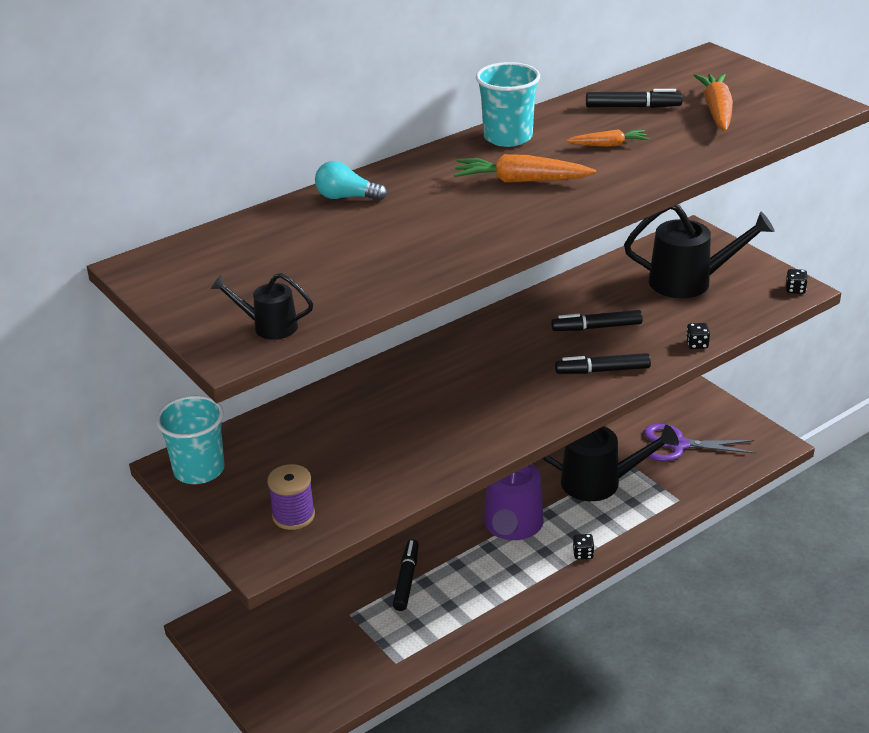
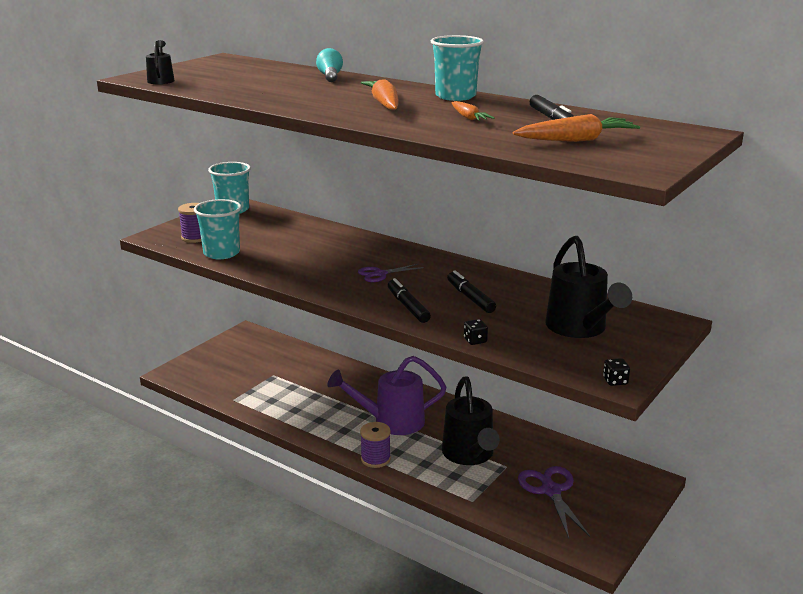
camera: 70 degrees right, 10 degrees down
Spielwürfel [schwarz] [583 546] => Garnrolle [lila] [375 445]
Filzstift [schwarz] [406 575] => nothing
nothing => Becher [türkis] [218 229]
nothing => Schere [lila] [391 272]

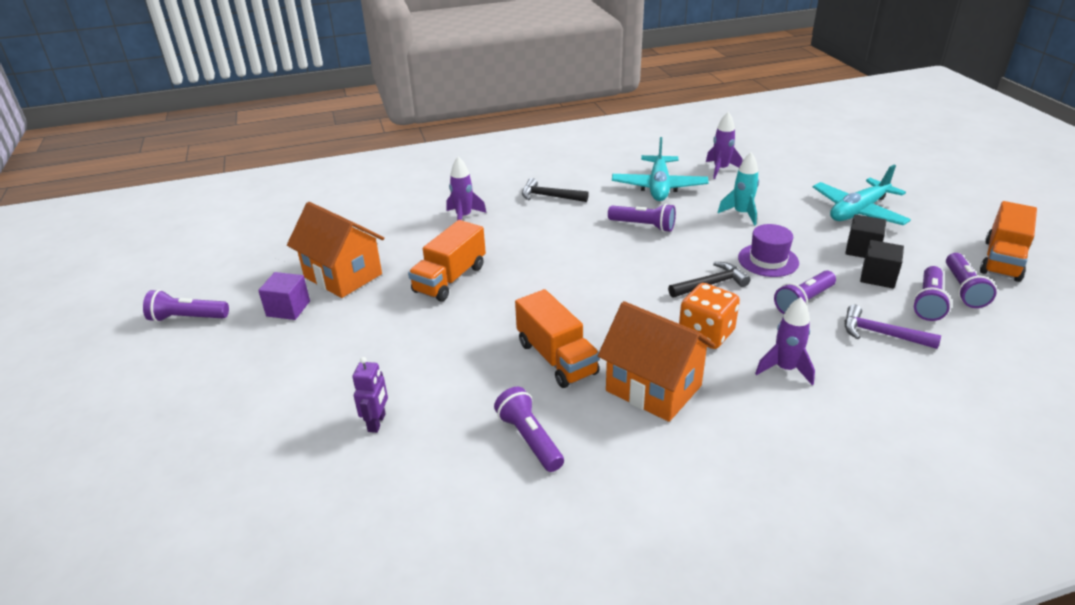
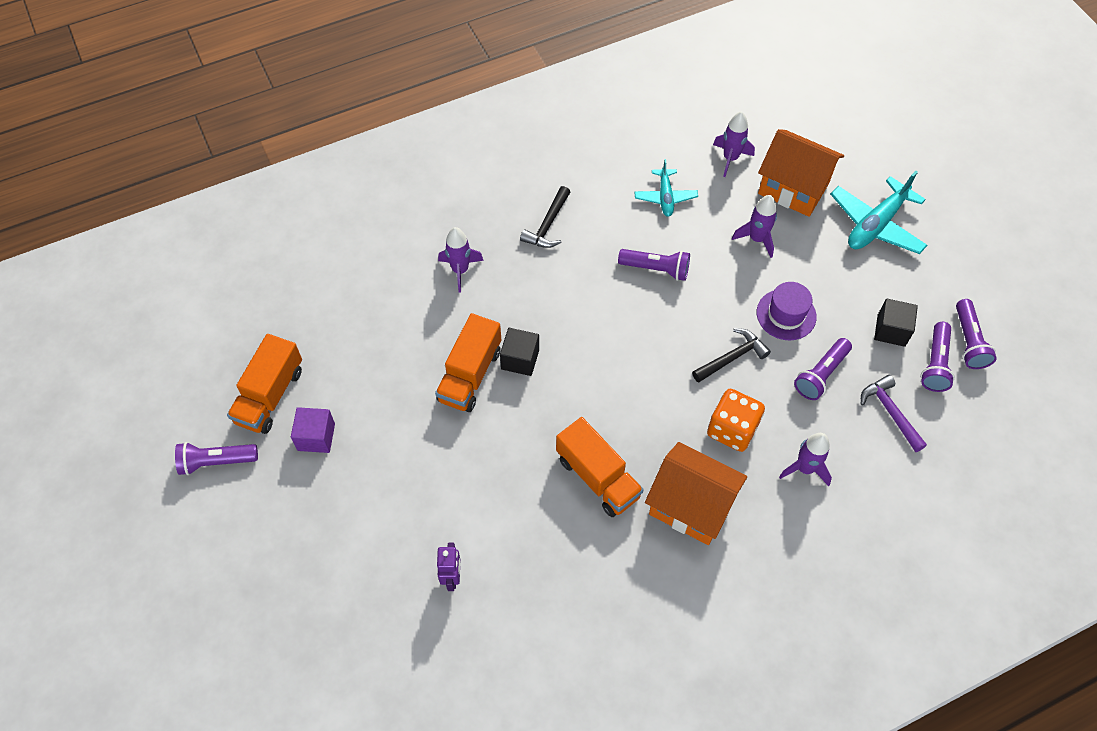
camera: 10 degrees left, 25 degrees up
Flugzeug [türkis] [660 169] => Flugzeug [türkis] [666 188], x0.60
Rakete [türkis] [738 189] => Rakete [lila] [754 226]
Hammer [schwarz] [555 190] => Hammer [schwarz] [545 217], 75 degrees counterclockwise
Lastwagen [orange] [1008 241] => Lastwagen [orange] [264 384], relocated
Haus [orange] [335 250] => Haus [orange] [801 173], relocated
Kubus [schwarz] [865 236] => Kubus [schwarz] [519 352], relocated
Hammer [lila] [893 327] => Hammer [lila] [894 413], 45 degrees clockwise
Taschenlampe [lila] [529 429] => nothing

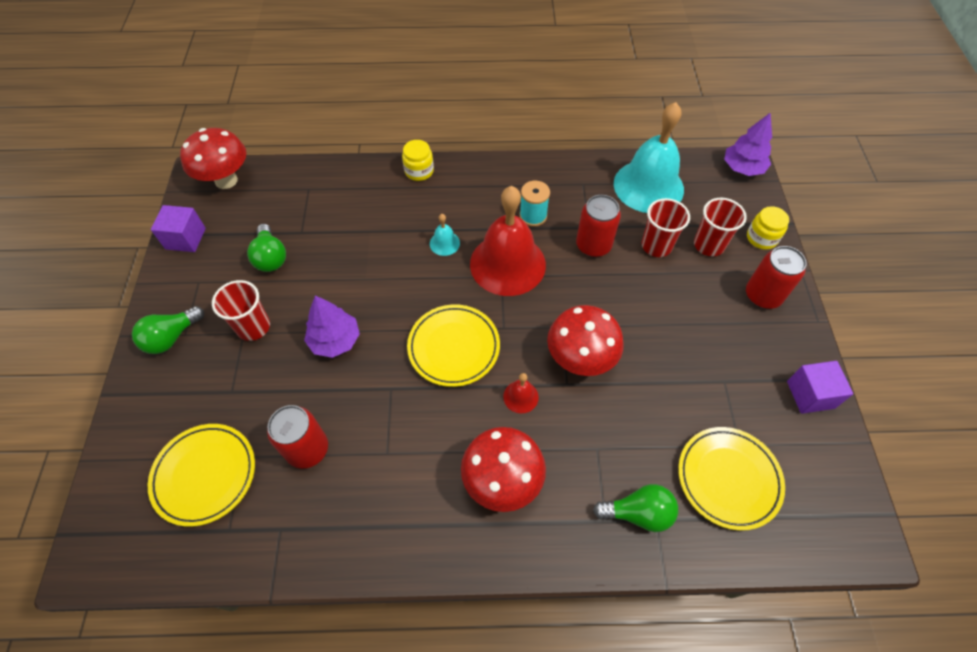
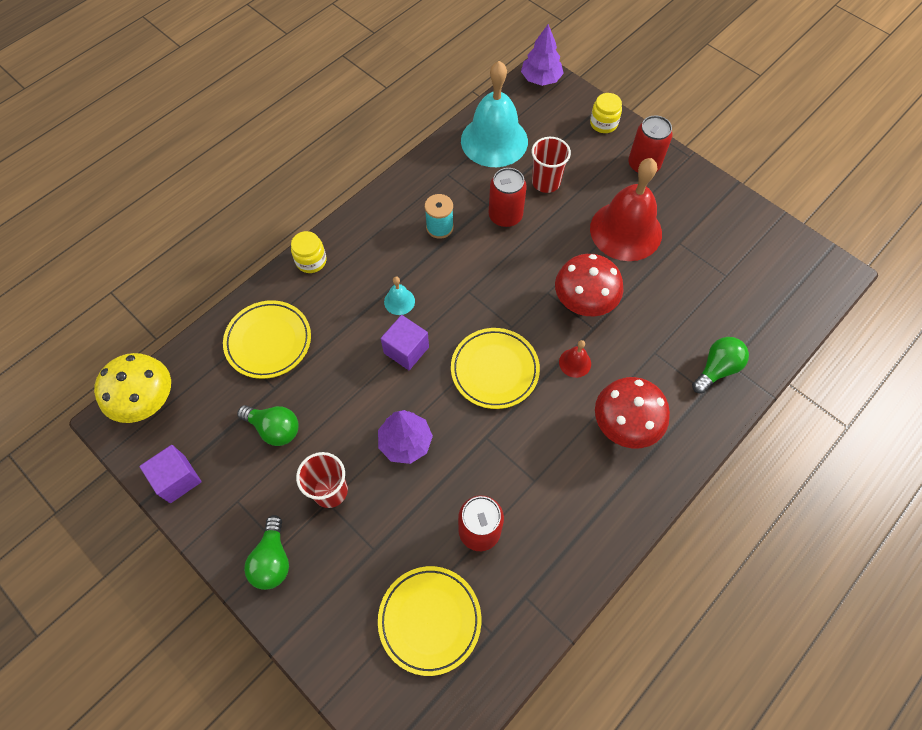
camera: 45 degrees left, 5 degrees up
Pilz [rot] [213 158] => Pilz [gelb] [132 388]
Glocke [rot] [508 241] => Glocke [rot] [626 209], relocated
Becher [rot] [720 227] => nothing
Kubus [lila] [820 387] => Kubus [lila] [405 342], relocated
Teller [gelb] [731 479] => Teller [gelb] [267 339], relocated

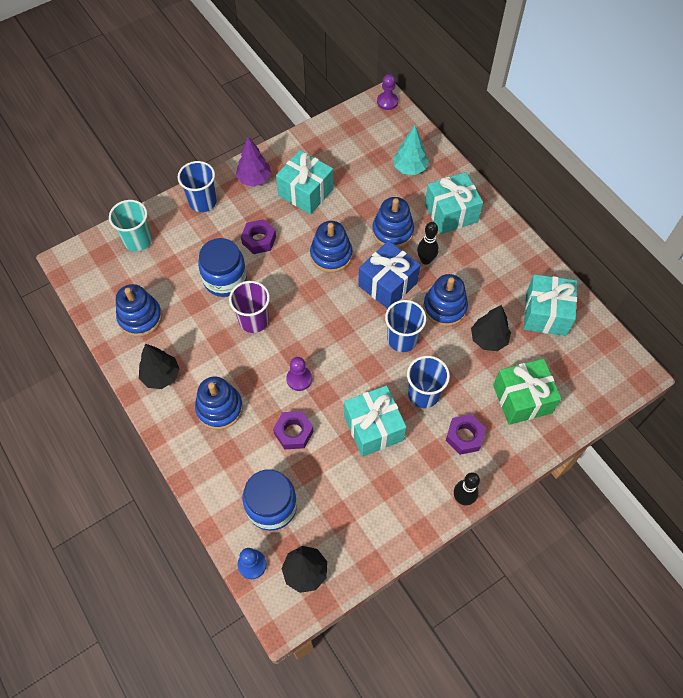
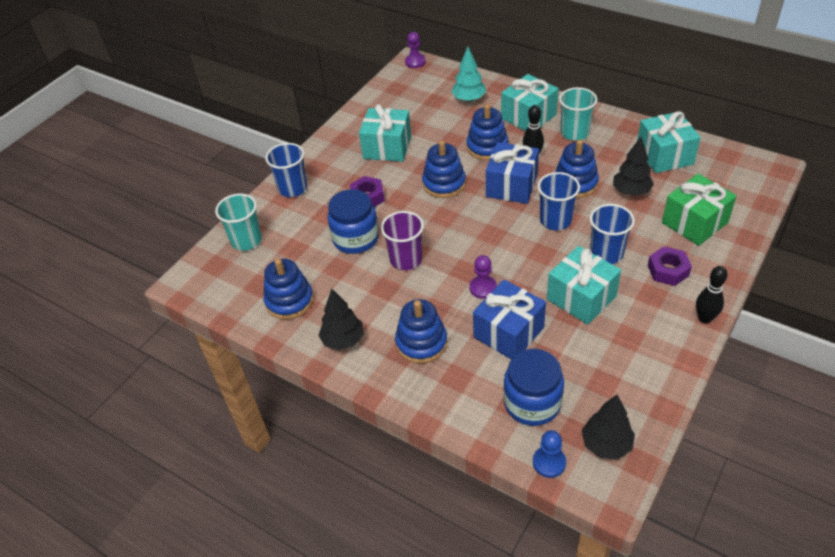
camera: 20 degrees left, 15 degrees down
Baum [lila] [254 162] => nothing
Sechskantmutter [lila] [293 430] => Geschenk [blau] [509 319]
nothing => Becher [türkis] [578 114]

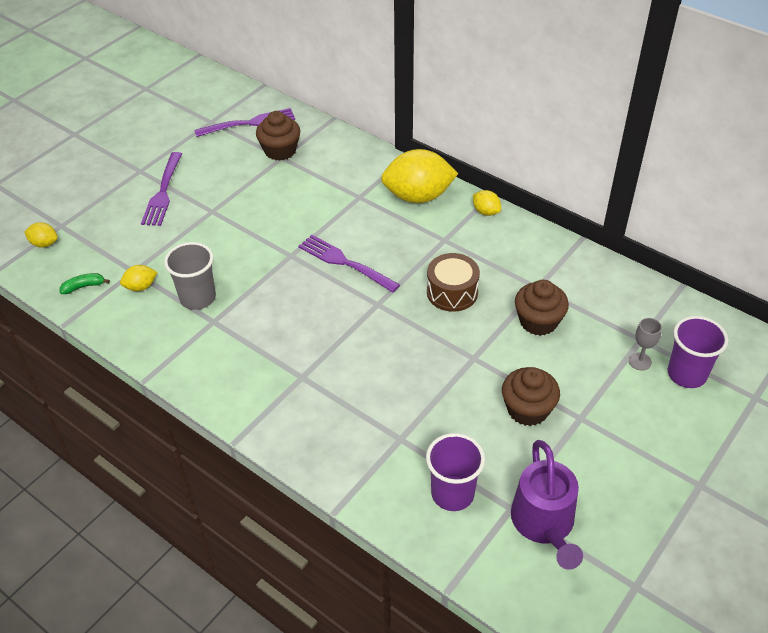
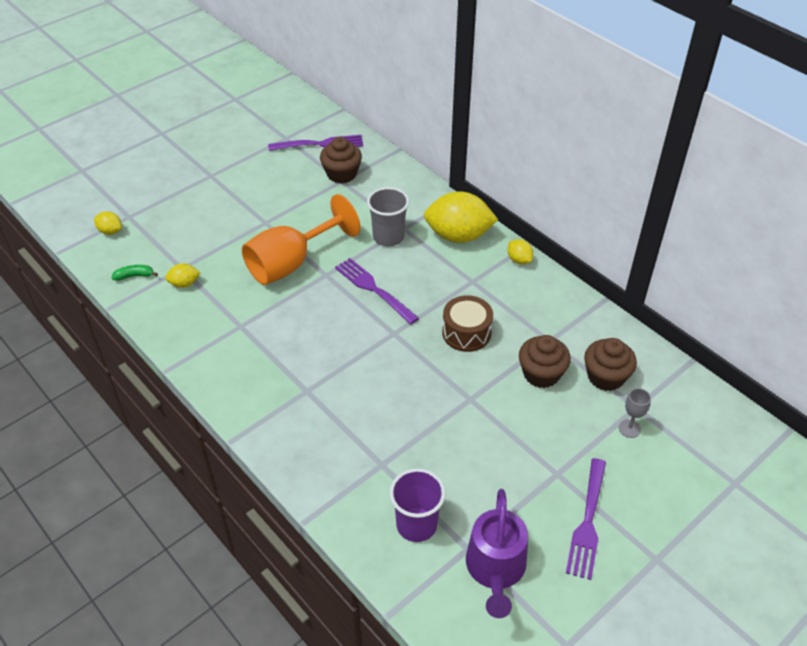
camera: 10 degrees right, 0 degrees up
Gabel [lila] [161 189] => Gabel [lila] [586 519], relocated
Becher [grau] [190 276] => Becher [grau] [388 216], relocated
Becher [lila] [698 352] => nothing
Muffin [braun] [531 396] => Muffin [braun] [610 364], relocated
nothing => Kelch [orange] [301 239]

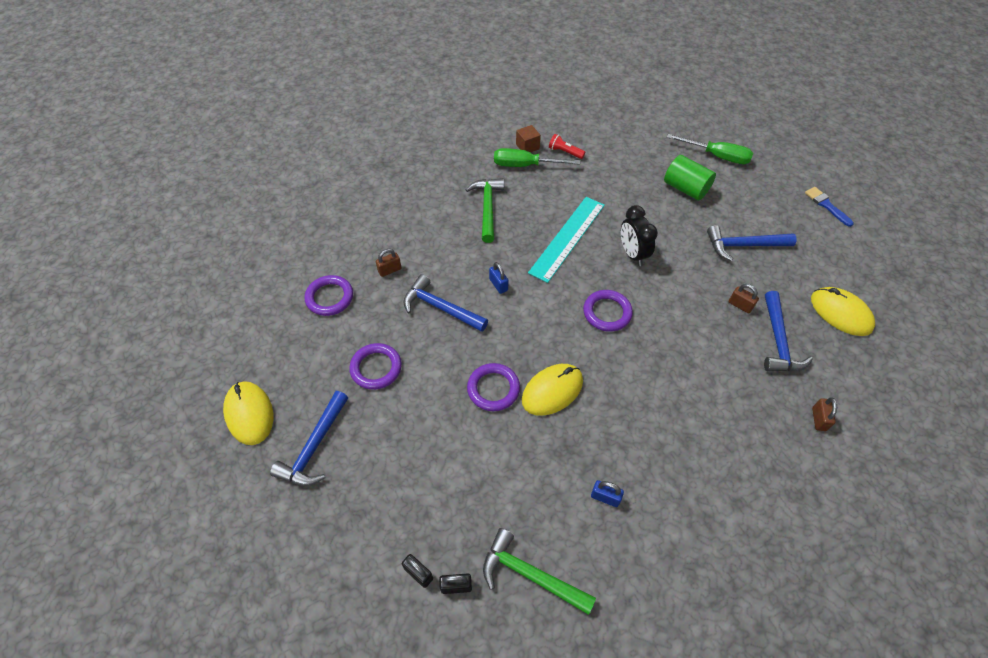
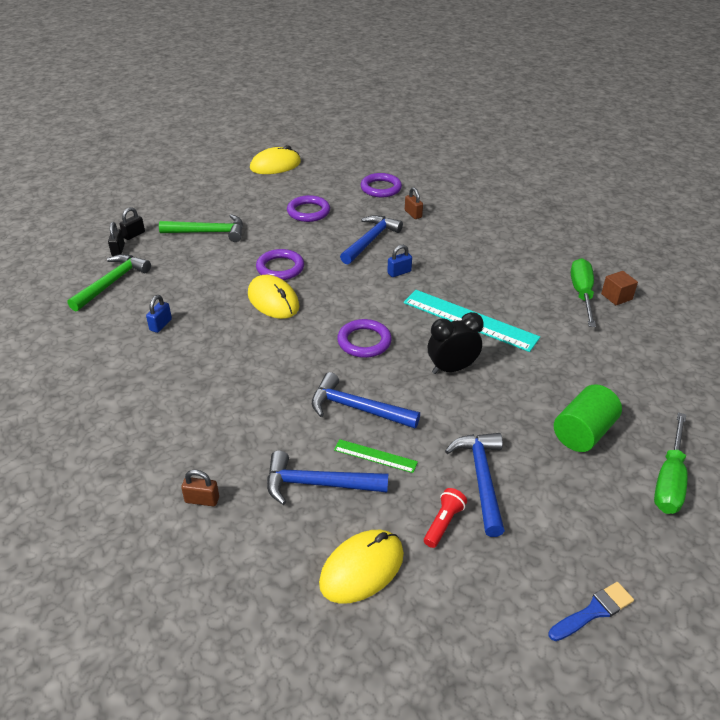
camera: 90 degrees right, 15 degrees down
Taschenlampe [rot] [567 146] => Taschenlampe [rot] [445 518], relocated
Hammer [grün] [485 210] => Hammer [grün] [201 228], relocated
Vorhängeschloss [braun] [744 298] => Lineal [grün] [376 456]
Hammer [blau] [309 438] => Hammer [blau] [366 400], relocated

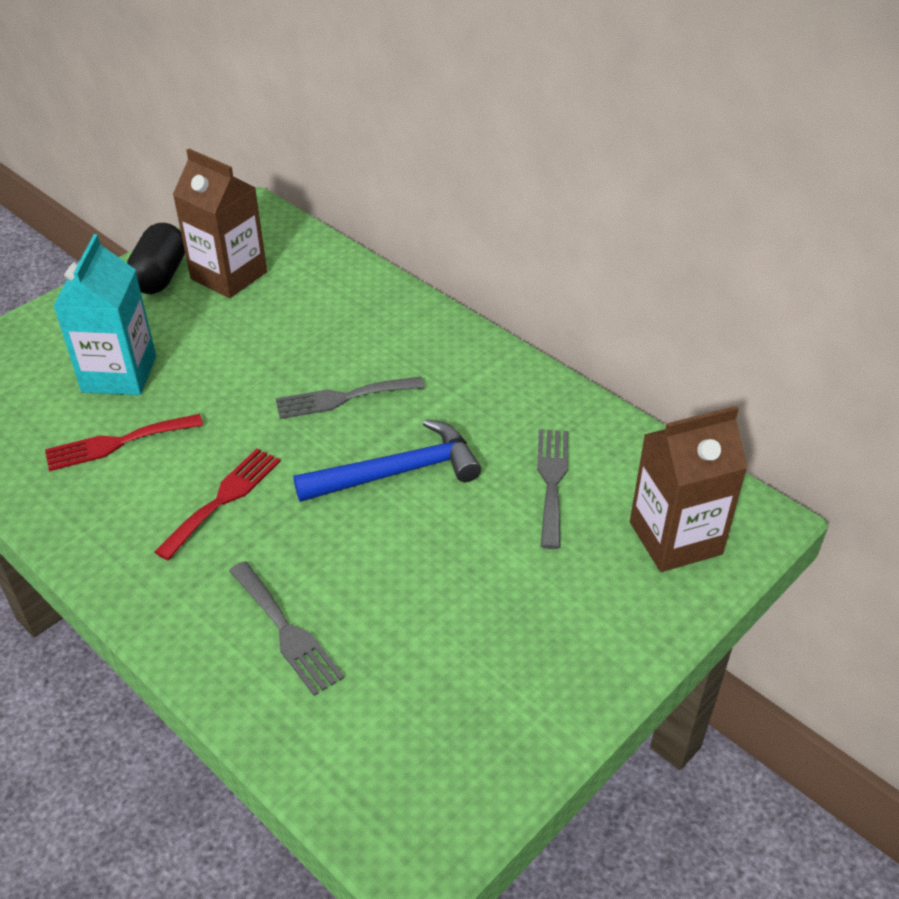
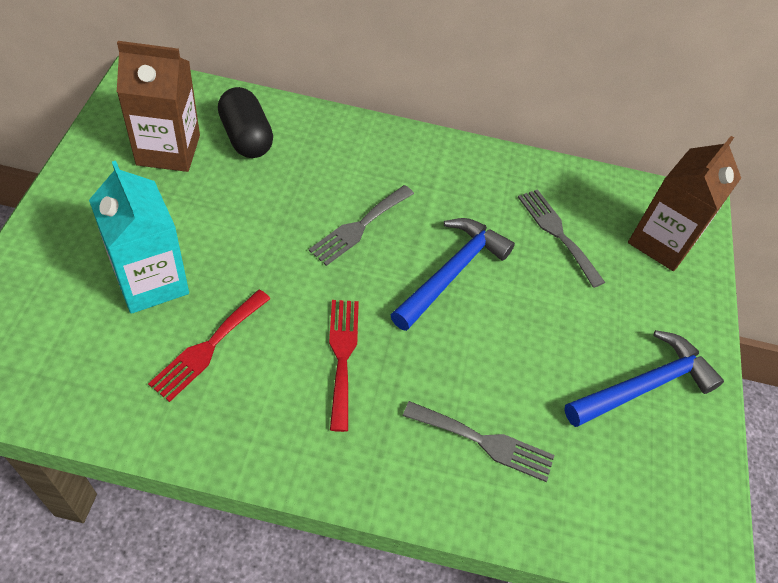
camera: 40 degrees left, 10 degrees up
Kapsel [schwarz] [156 258] => Kapsel [schwarz] [245 122], relocated
nothing => Hammer [blau] [644 378]

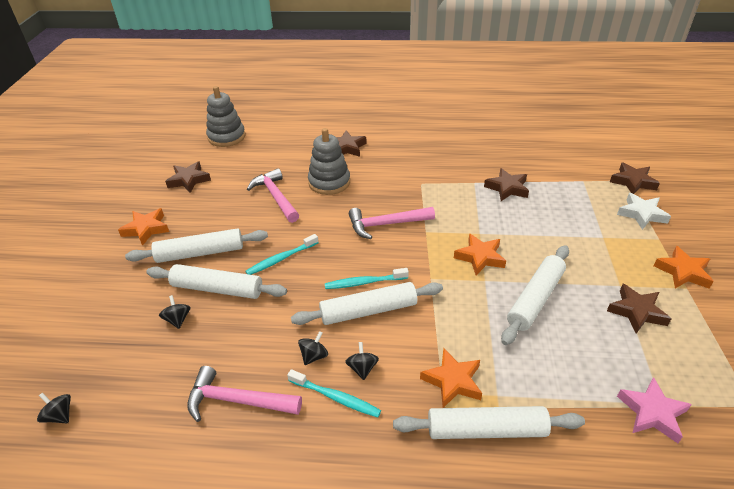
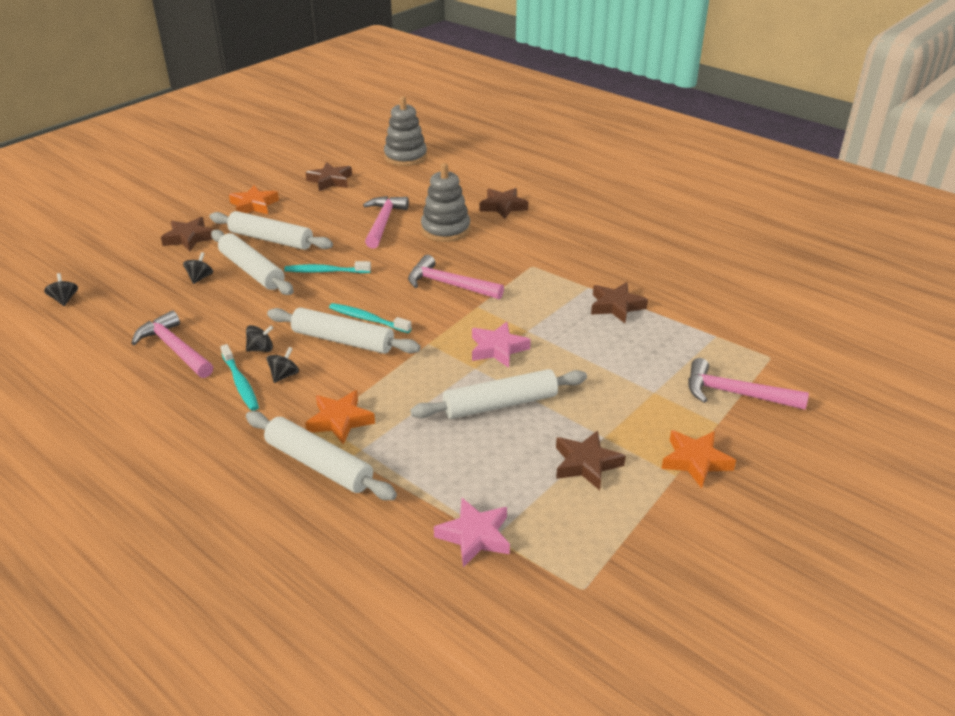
camera: 35 degrees right, 5 degrees down
Stern [braun] [635 178] => Stern [braun] [187 234], relocated
Stern [weiß] [644 211] => Hammer [rosa] [748 384]
Stern [orange] [480 254] => Stern [rosa] [501 345]

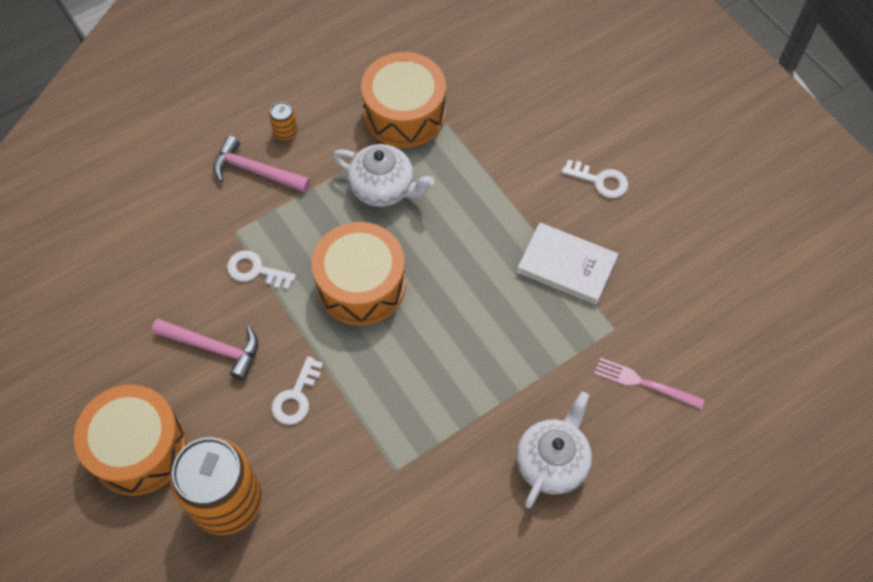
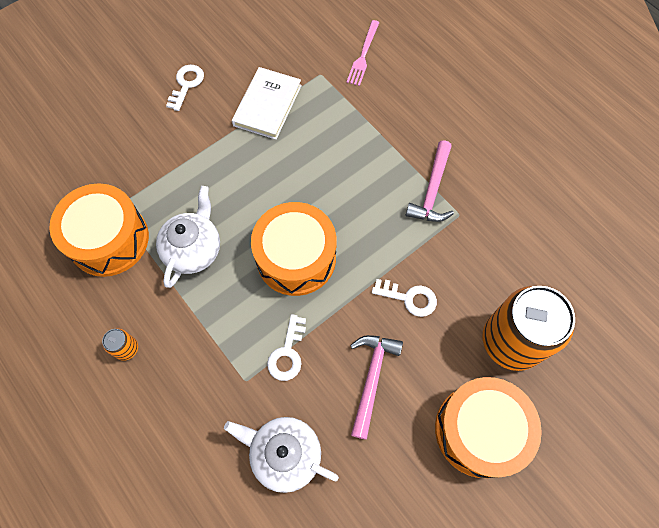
camera: 95 degrees left, 5 degrees up
Hammer [rosa] [262 164] => Hammer [rosa] [430 181], relocated
Teekanne [weiß] [554 449] => Teekanne [weiß] [281 455], relocated

